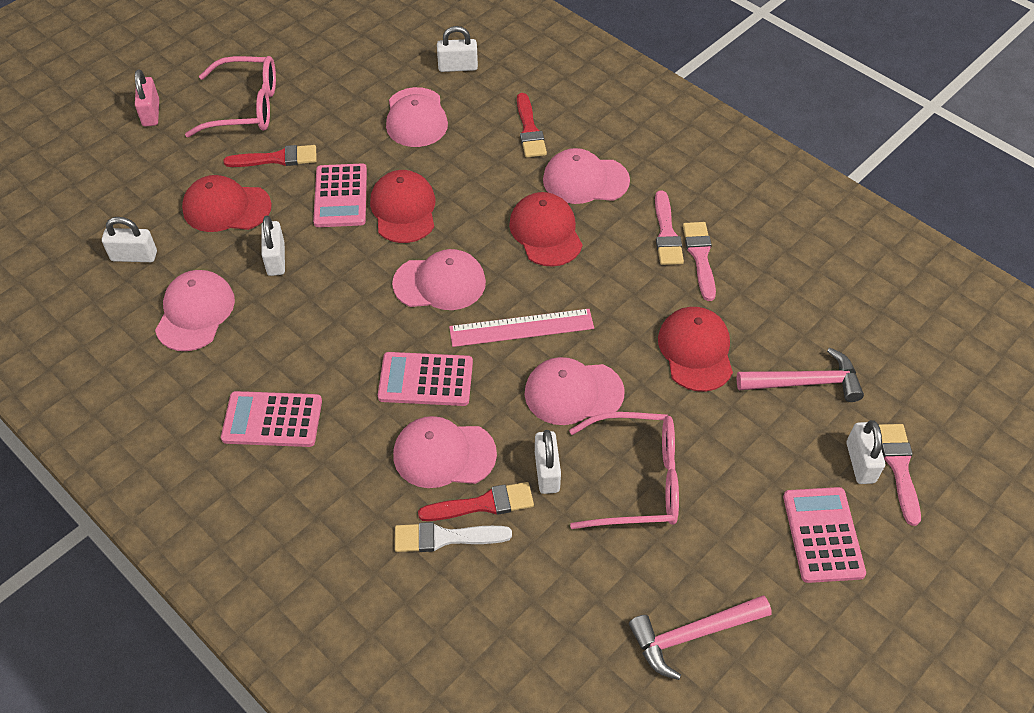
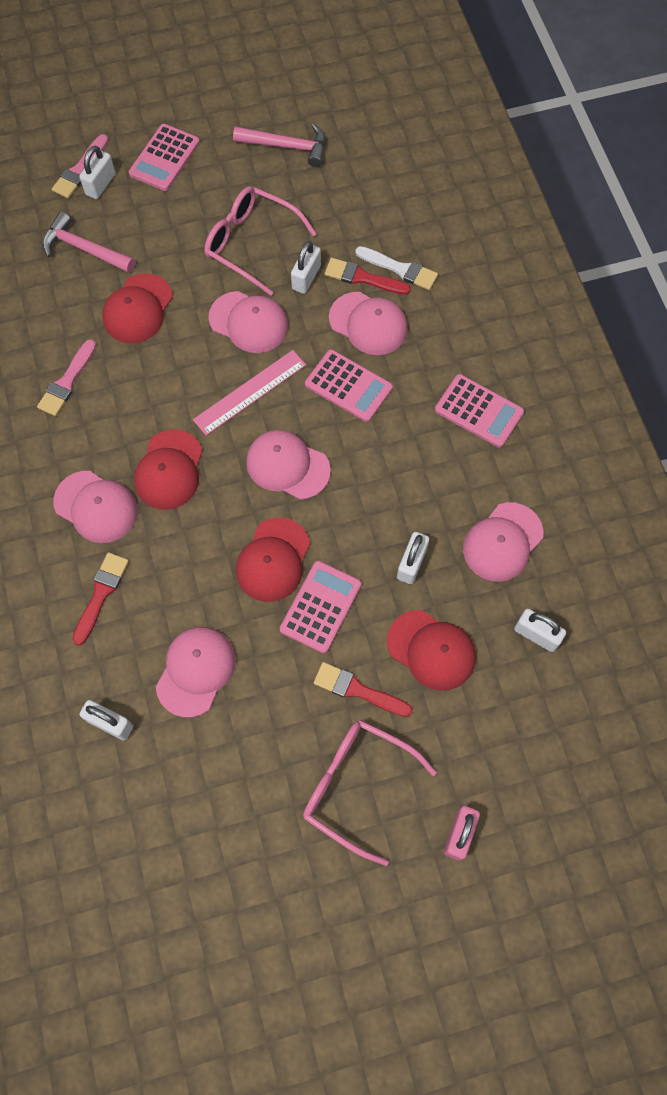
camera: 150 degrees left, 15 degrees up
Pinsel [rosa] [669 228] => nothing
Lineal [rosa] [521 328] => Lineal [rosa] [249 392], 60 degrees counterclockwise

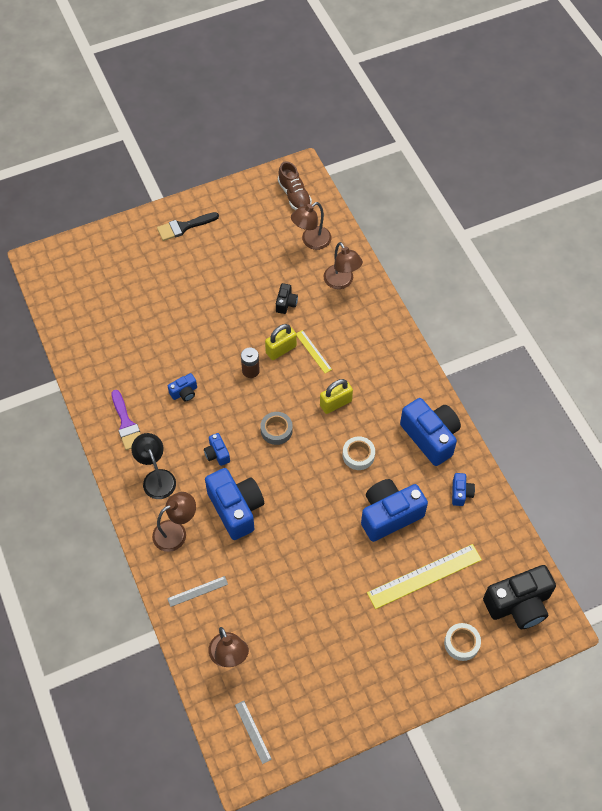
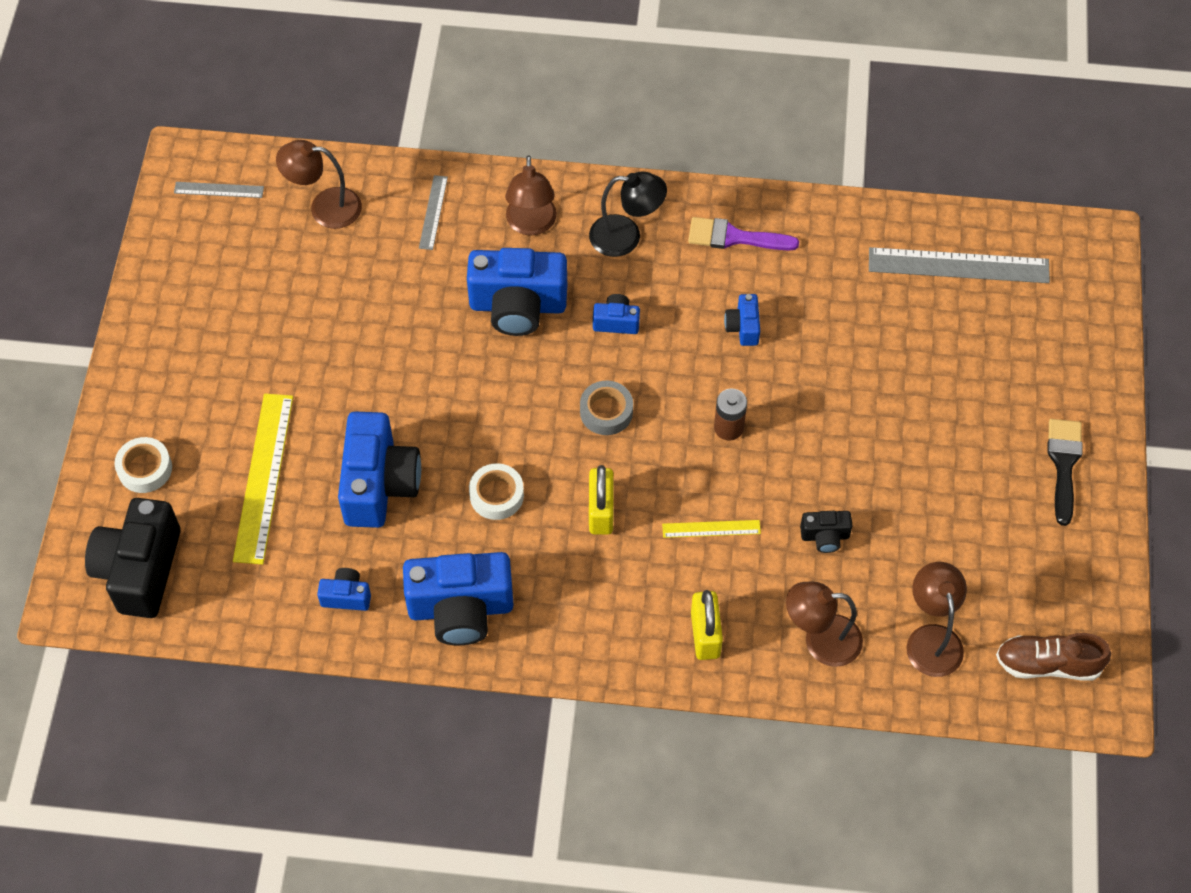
camera: 120 degrees right, 0 degrees up
Kamera [schwarz] [287 298] => Kamera [schwarz] [826 532], 45 degrees counterclockwise
Vorhängeschloss [gelb] [281 342] => Vorhängeschloss [gelb] [707 625], relocated
Kamera [blau] [463 489] => Kamera [blau] [344 589], 150 degrees clockwise
nothing => Lineal [grau] [959 265]

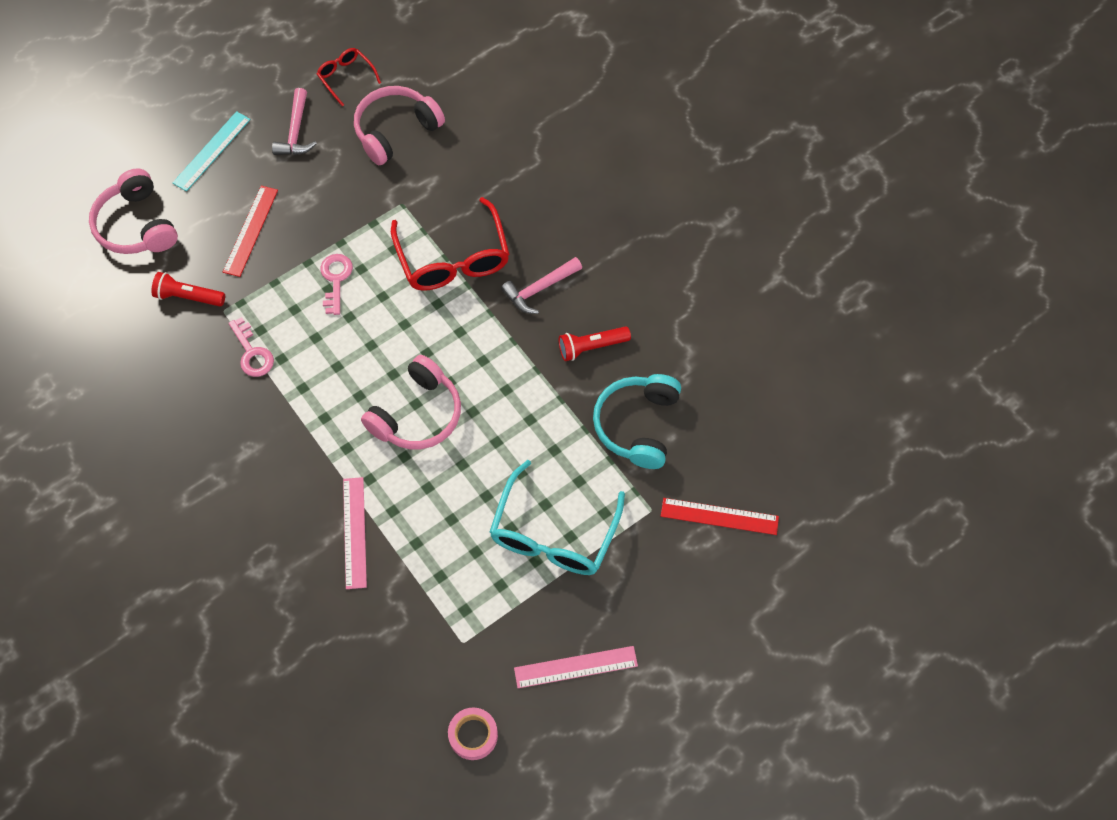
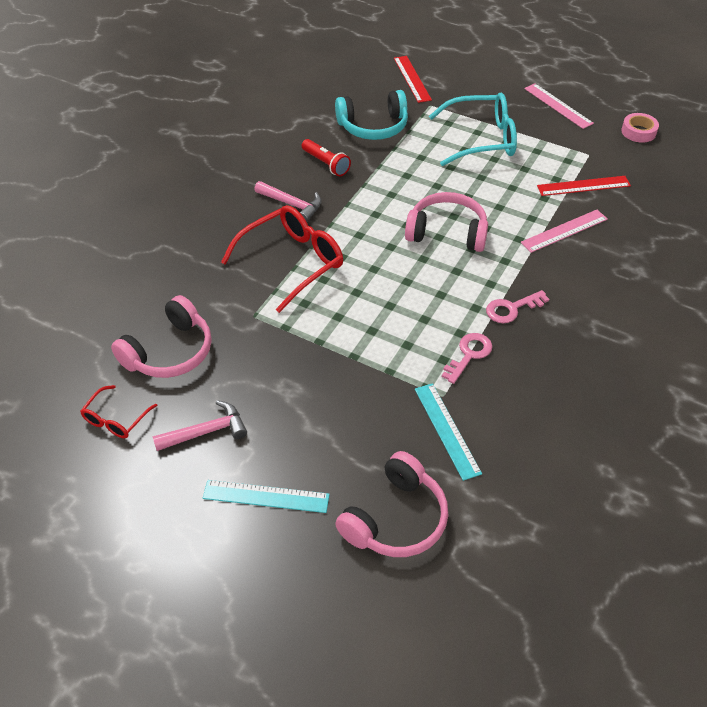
camera: 115 degrees left, 15 degrees down
Kopfhörer [rosa] [399 125] => Kopfhörer [rosa] [161 336], 75 degrees counterclockwise
Lineal [rot] [250 231] => Lineal [rot] [584 186], relocated
Schlüssel [rosa] [336 284] => Schlüssel [rosa] [517 306], relocated
Taschenlampe [rot] [188 289] => Lineal [türkis] [448 432]

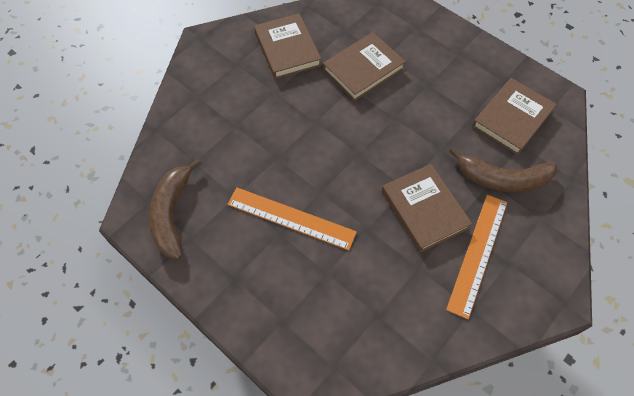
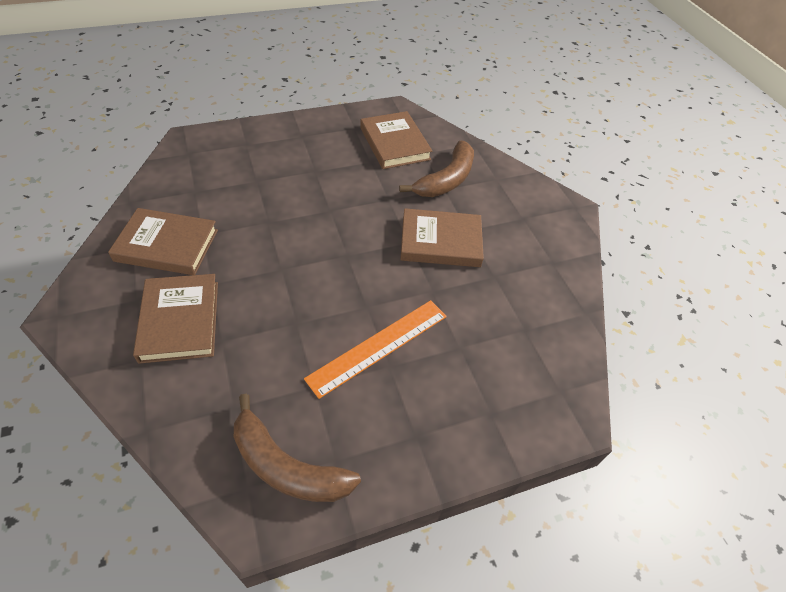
camera: 65 degrees left, 10 degrees down
Buch [braun] [364 66] => Buch [braun] [175 319], relocated
Lineal [orange] [476 257] => nothing

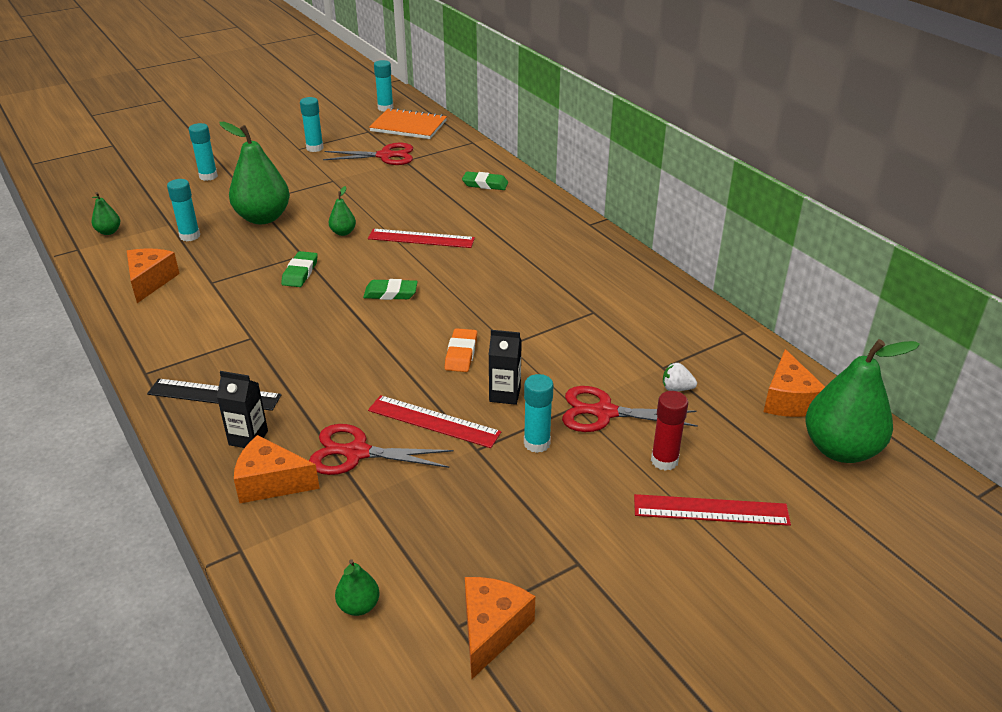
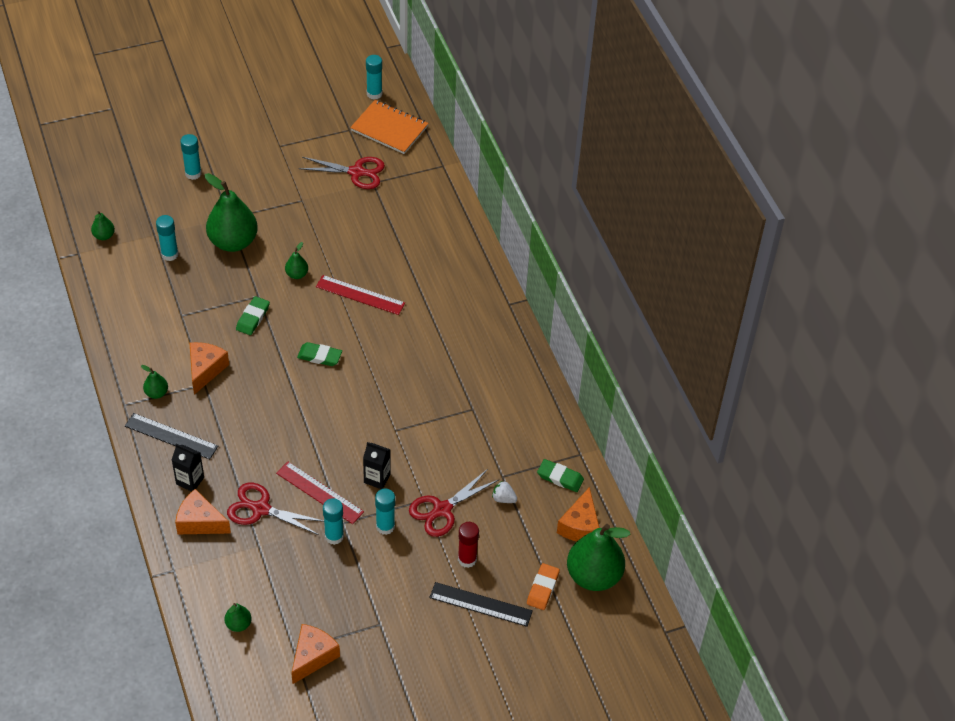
camera: 10 degrees right, 15 degrees up
Klebestift [türkis] [312 124] => Klebestift [türkis] [333 521], relocated
Radiergummi [grün] [485 181] => Radiergummi [grün] [560 475], relocated
Käse [orange] [153 275] => Käse [orange] [209 368], relocated
Radiergummi [orange] [461 350] => Radiergummi [orange] [543 586], relocated
Schere [rot] [630 409] => Schere [rot] [453 503], 60 degrees counterclockwise
Lineal [rot] [712 510] => Lineal [schwarz] [481 604]
nothing => Birne [grün] [154 382]

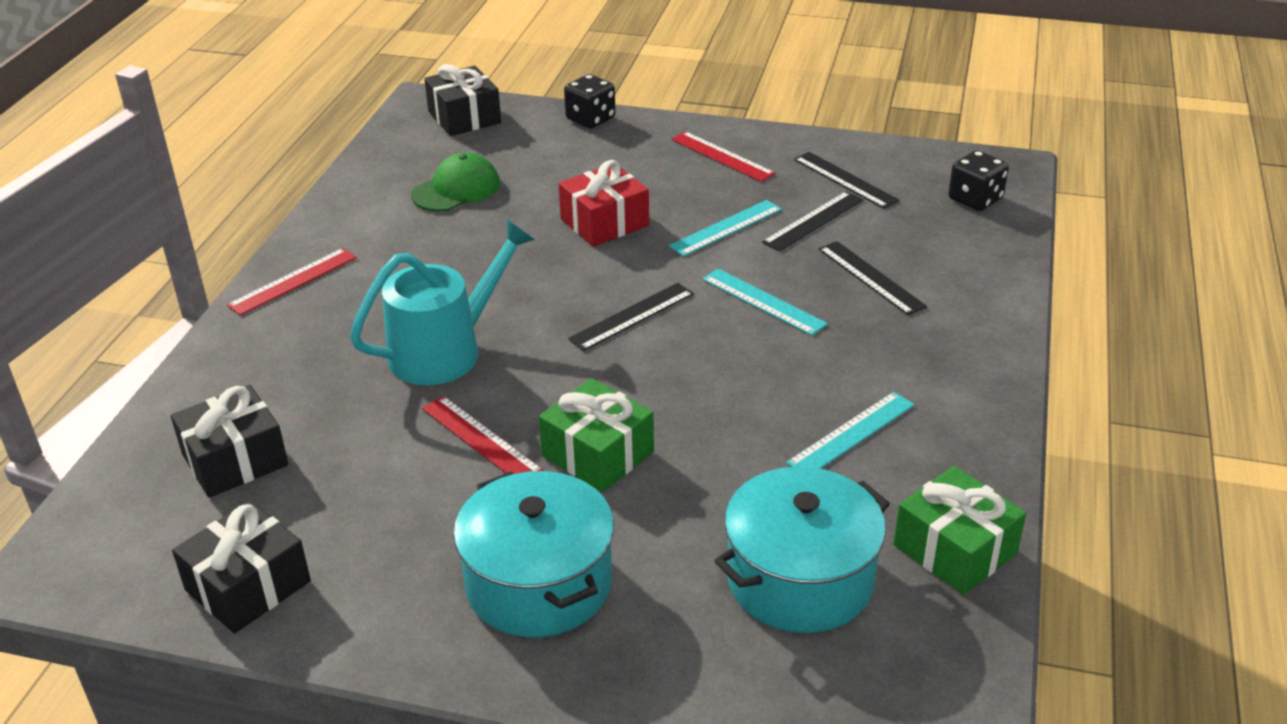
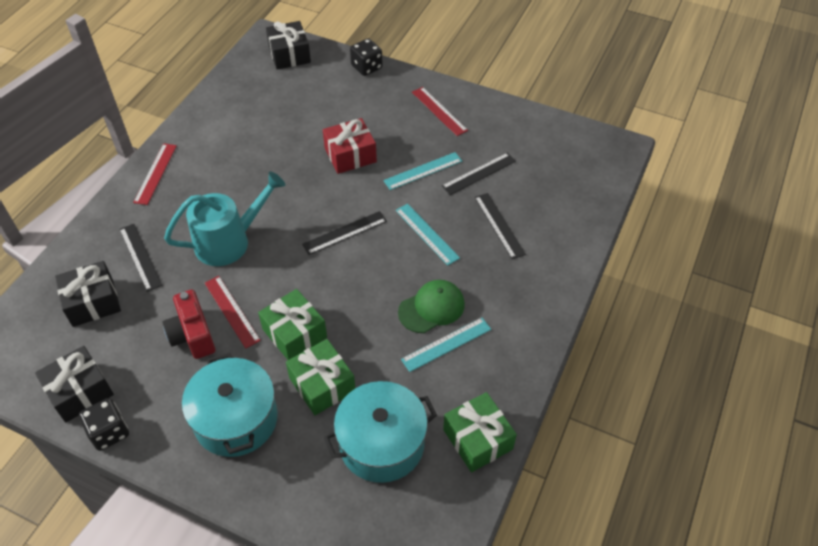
camera: 10 degrees right, 15 degrees up
Spielwürfel [schwarz] [978 180] => Spielwürfel [schwarz] [104 424], relocated
Kappe [grün] [455 182] => Kappe [grün] [431 306], relocated
Lineal [schwarz] [847 180] => Lineal [schwarz] [141 258], relocated
Lineal [rot] [292 282] => Lineal [rot] [155 174], 45 degrees counterclockwise
nothing => Kamera [rot] [189 324]
nothing => Geschenk [grün] [320 377]

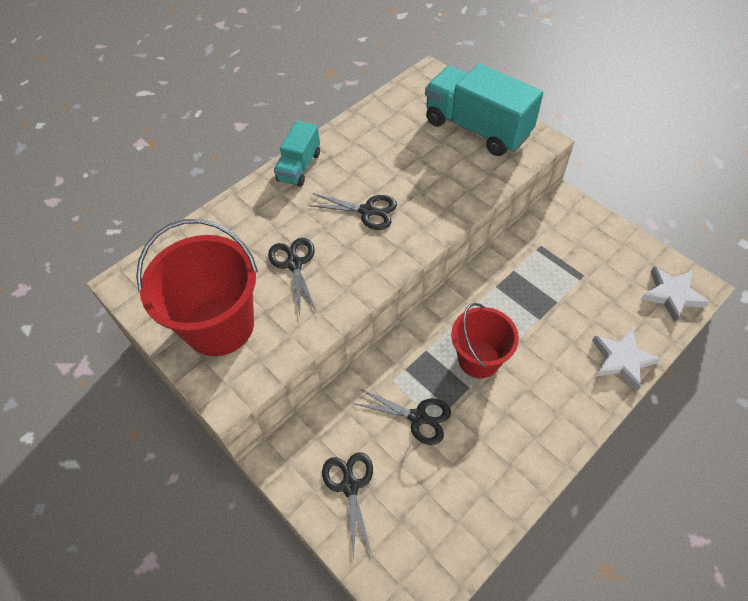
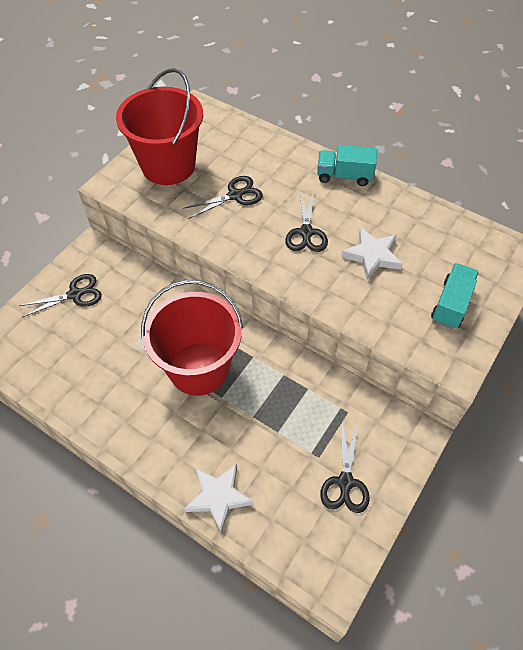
camera: 75 degrees right, 0 degrees up
Lastwagen [türkis] [484 110] => Lastwagen [türkis] [455 296], x0.55
Stern [weiß] [675 294] => Stern [weiß] [372 253], relocated
Eimer [rot] [485 340] => Eimer [rot] [192 338], x1.53
Schere [schwarz] [403 417] => Schere [schwarz] [345 468], relocated

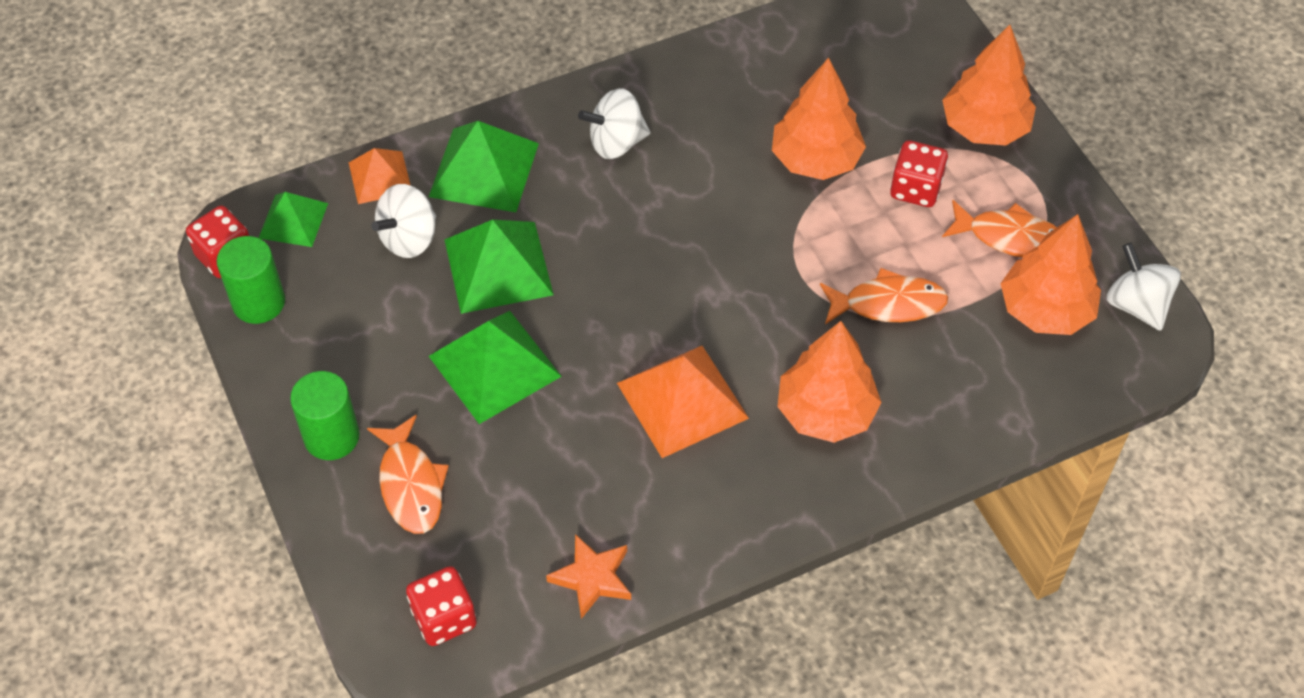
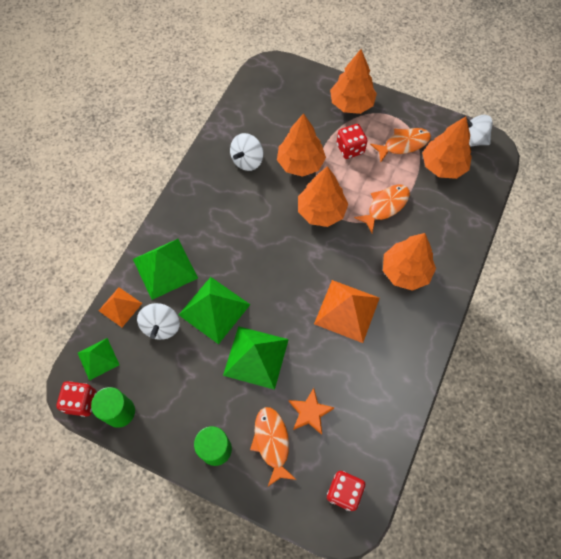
camera: 40 degrees left, 10 degrees up
Kreisel [weiß] [614 123] => Kreisel [weiß] [246 152], relocated
Fisch [orange] [408 474] => Fisch [orange] [273 446], 135 degrees counterclockwise
Stern [orange] [588 576] => Stern [orange] [312 411], relocated
nothing => Baum [orange] [323 196]

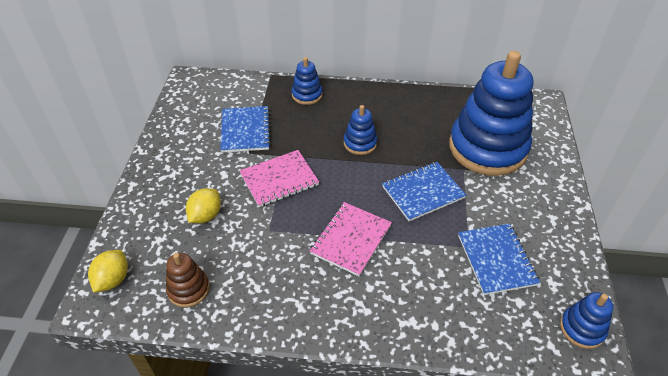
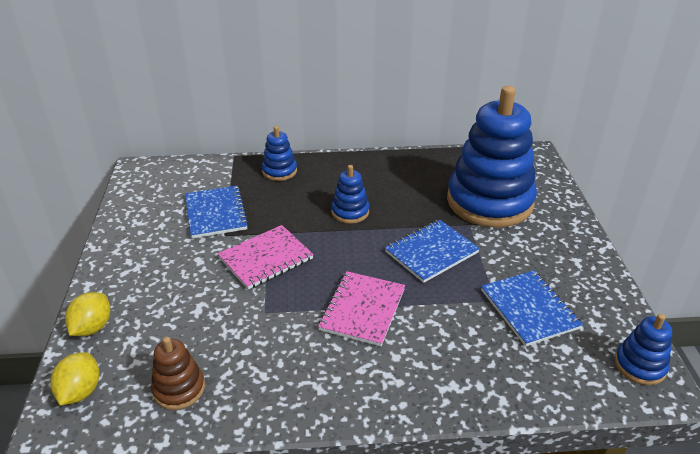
camera: 10 degrees left, 10 degrees down
Zitrone [gelb] [203 205] => Zitrone [gelb] [87 314], relocated

